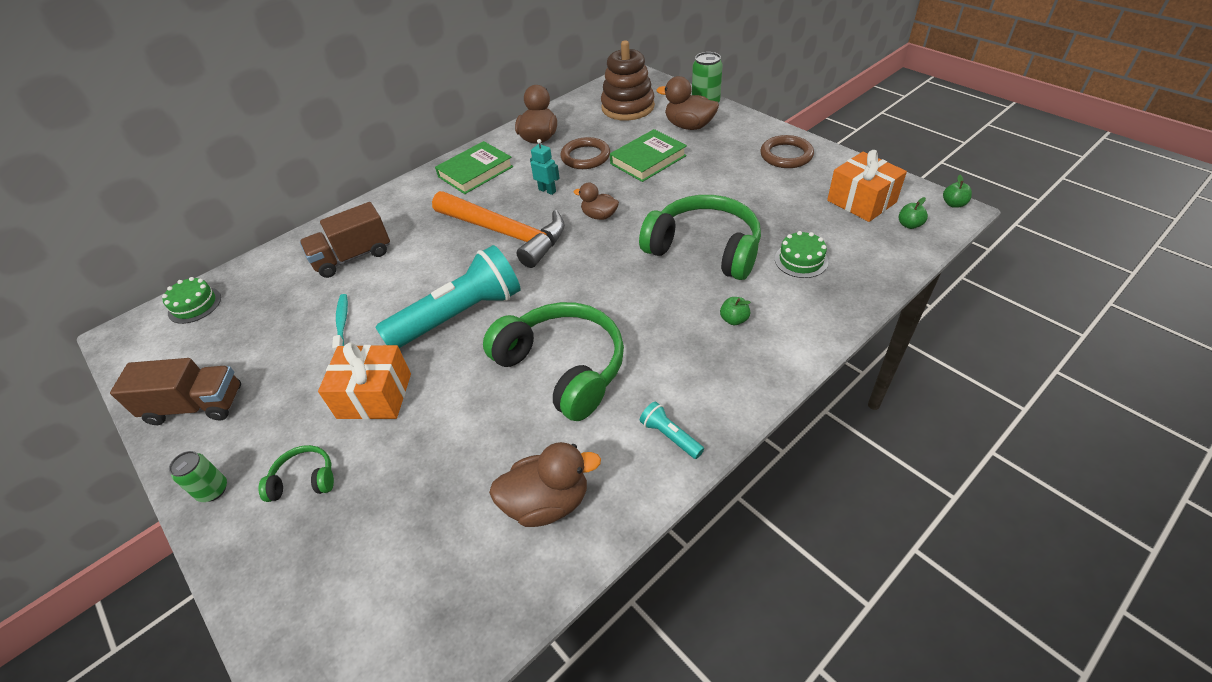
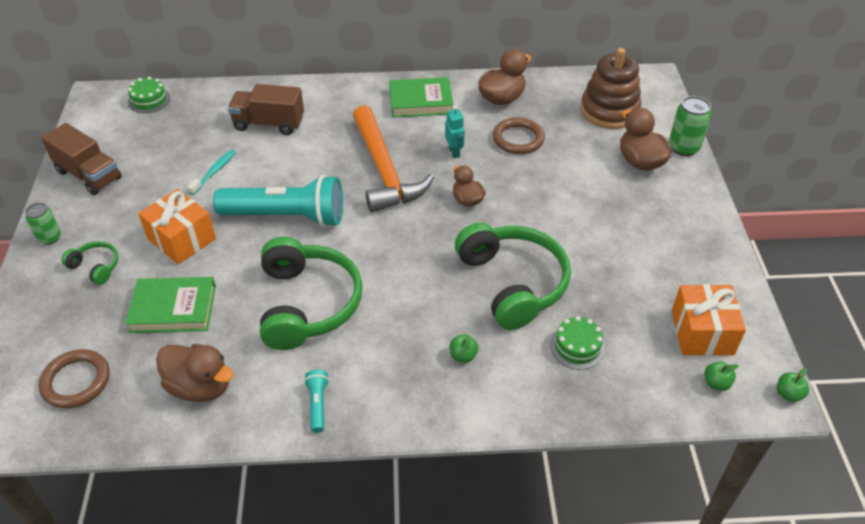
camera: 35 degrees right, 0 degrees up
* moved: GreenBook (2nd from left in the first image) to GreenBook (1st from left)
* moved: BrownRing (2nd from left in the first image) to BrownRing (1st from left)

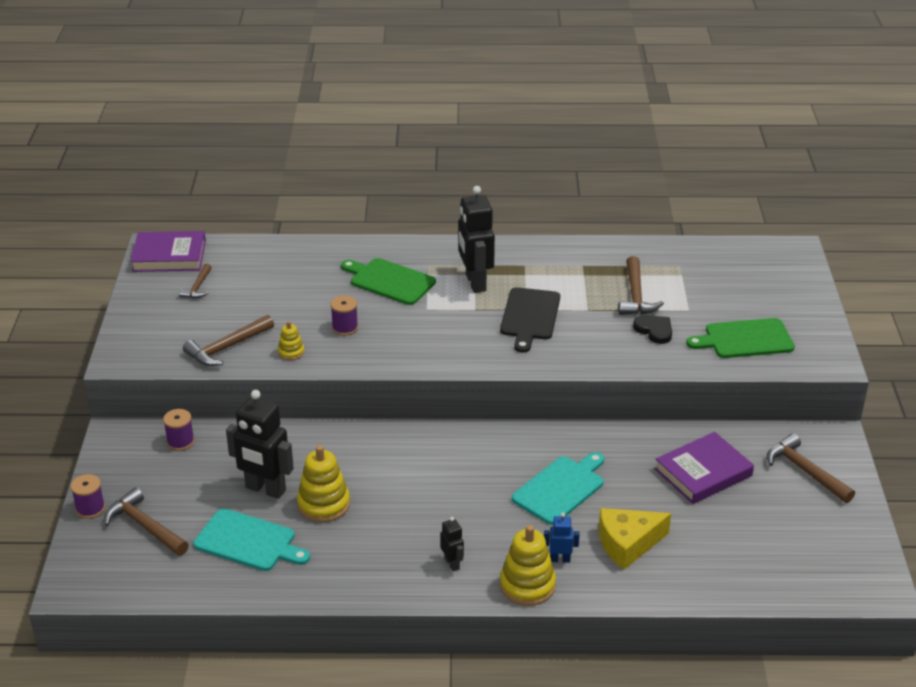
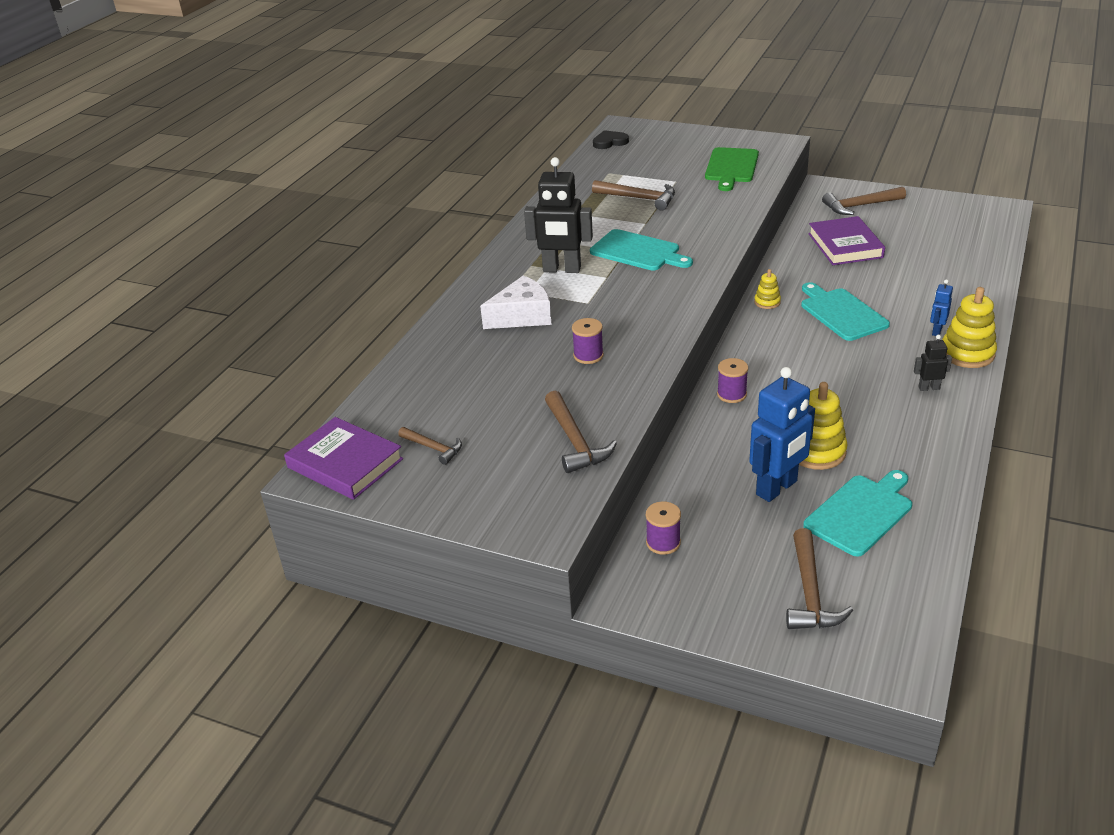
camera: 65 degrees left, 0 degrees up
* moved: PurpleSpool (1st from left in the first image) to PurpleSpool (3rd from left)
* turned: BrownHammer (1st from left in the first image) 60 degrees counterclockwise
* turned: PurpleBook (1st from left) 75 degrees counterclockwise
* recoloured: BlackRobot (1st from left) to BlueRobot (1st from left)
* moved: YellowStackingToy (1st from left)
* replaced: GreenCuttingBoard (1st from left) to WhiteCheese
* recoloured: BlackCuttingBoard to TurquoiseCuttingBoard (1st from left)
* removed: YellowCheese
* moved: BlackHeart

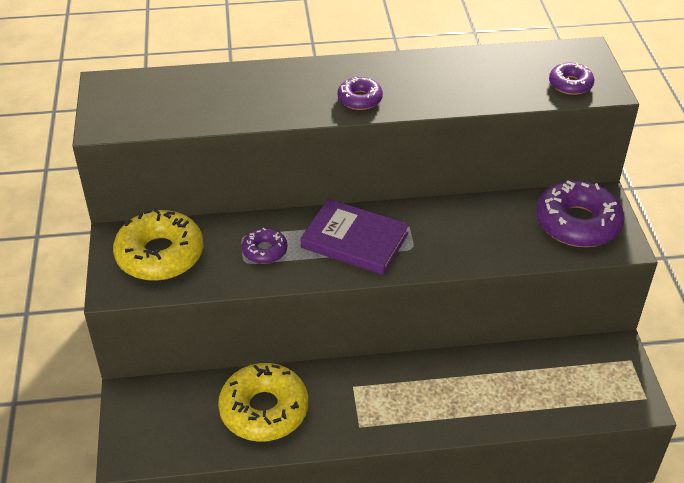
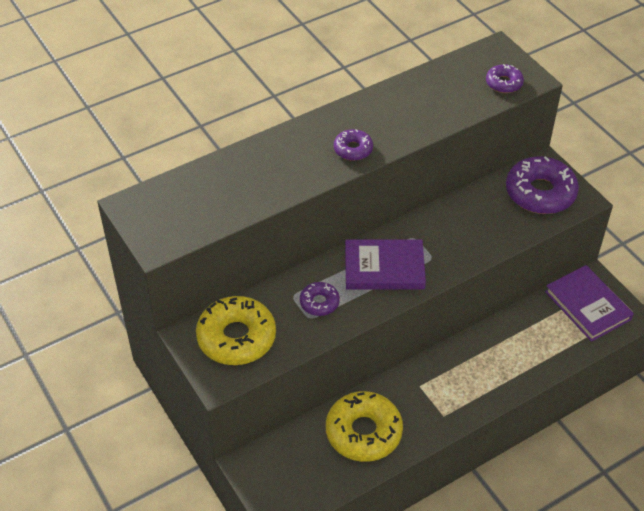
camera: 25 degrees left, 5 degrees up
* added: PurpleBook (2nd from left)

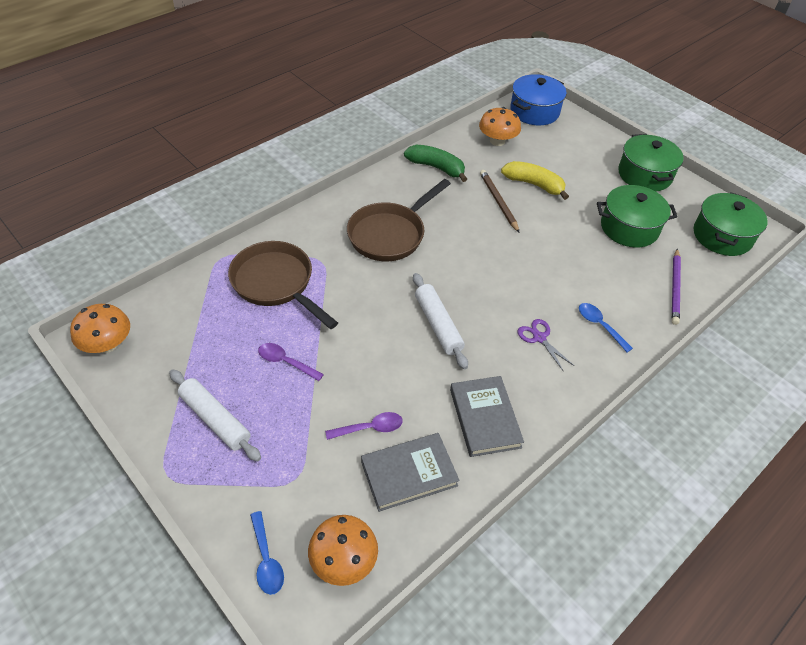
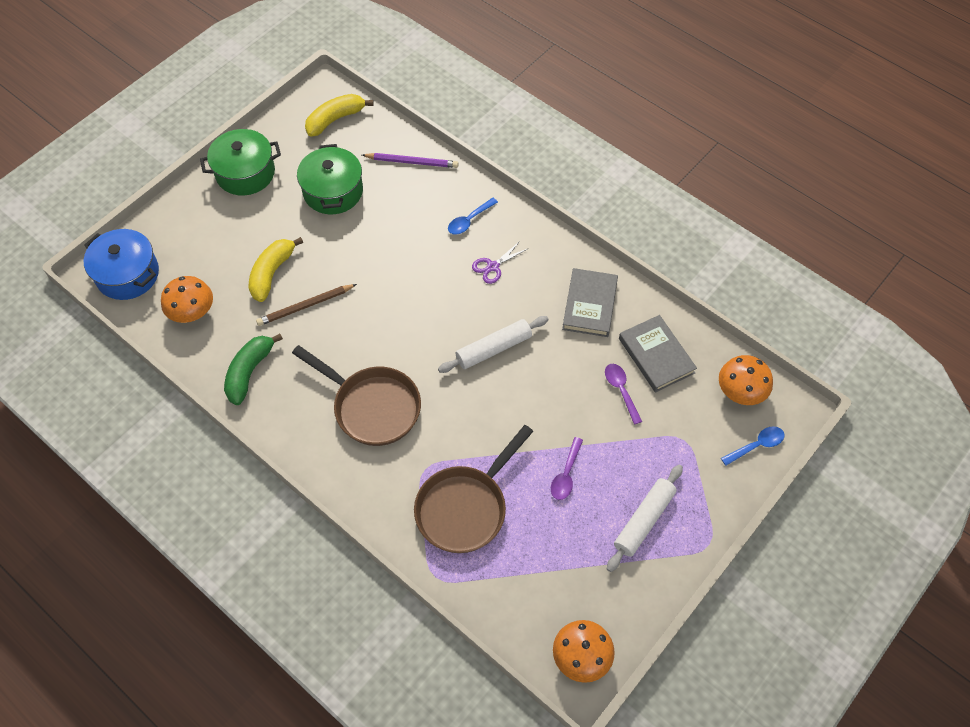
camera: 95 degrees left, 10 degrees up
* turned: GreyBook (2nd from left in the first image) 60 degrees counterclockwise
* replaced: GreenPot (3rd from left) to YellowBanana (2nd from left)

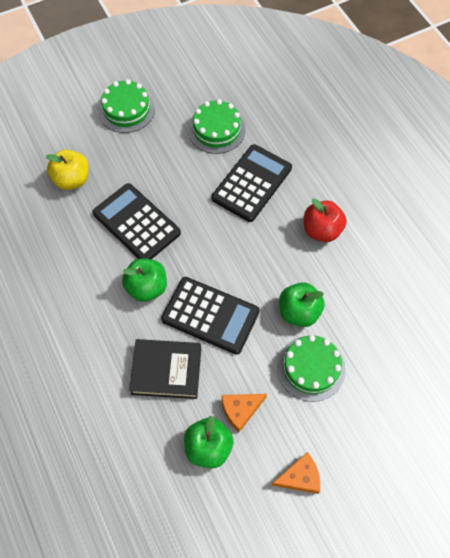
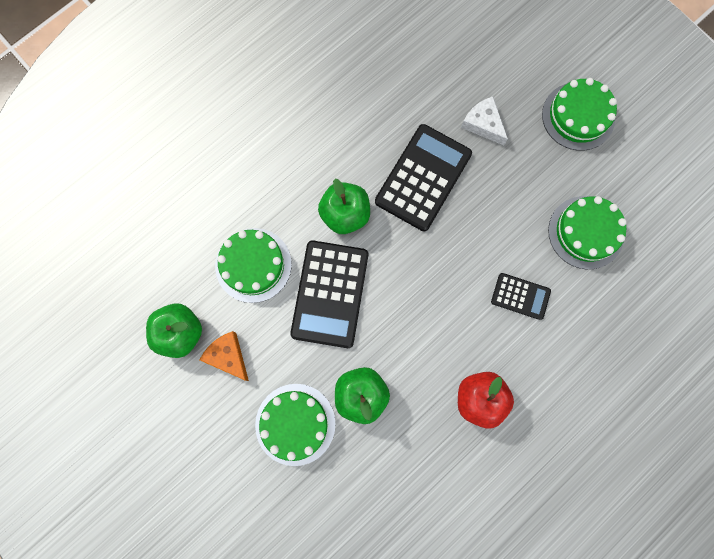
camera: 75 degrees right, 15 degrees up
* removed: YellowApple
* replaced: BlackBook to GreenCake (1st from left)
* resized: BlackCalculator (3rd from left) x0.53
* removed: OrangeCheese (2nd from left)
* added: WhiteCheese

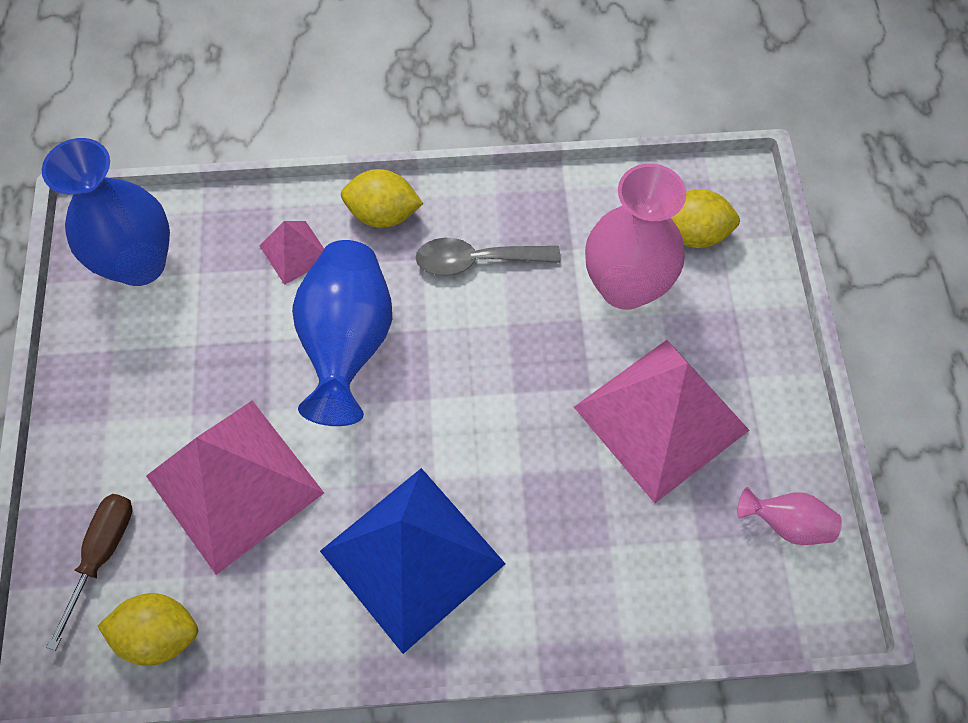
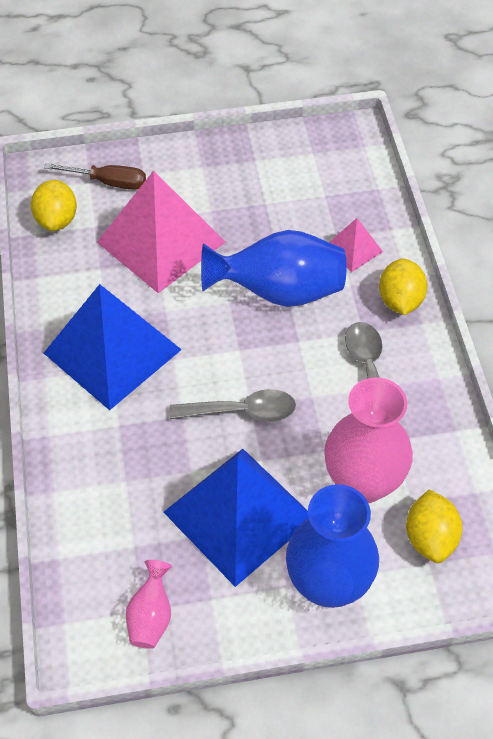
camera: 85 degrees right, 10 degrees down
* moved: BlueVase (1st from left in the first image) to BlueVase (2nd from left)
* recoloured: PinkPyramid (3rd from left) to BluePyramid (2nd from left)
* added: GreySpoon (1st from left)

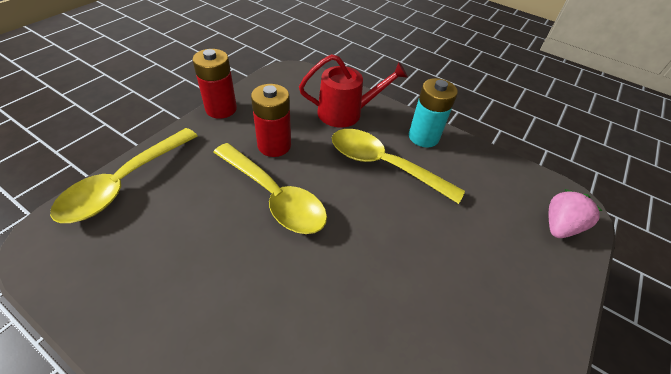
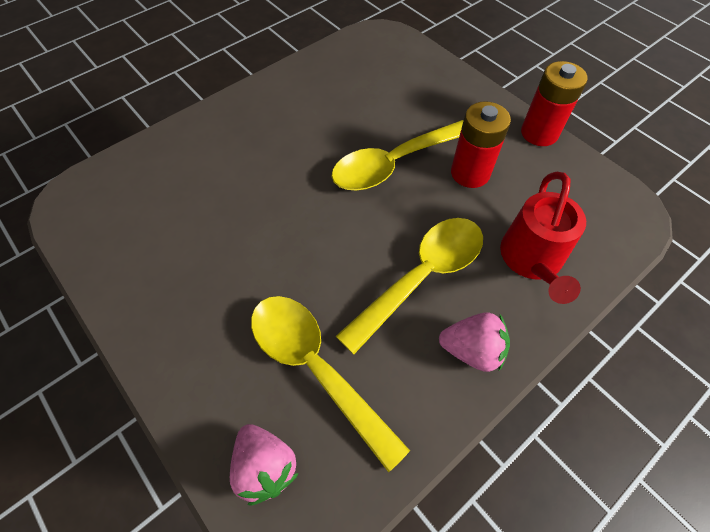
camera: 110 degrees right, 10 degrees up
* moved: YellowSpoon (1st from left)
* replaced: TurquoiseBattery to PinkStrawberry (2nd from left)

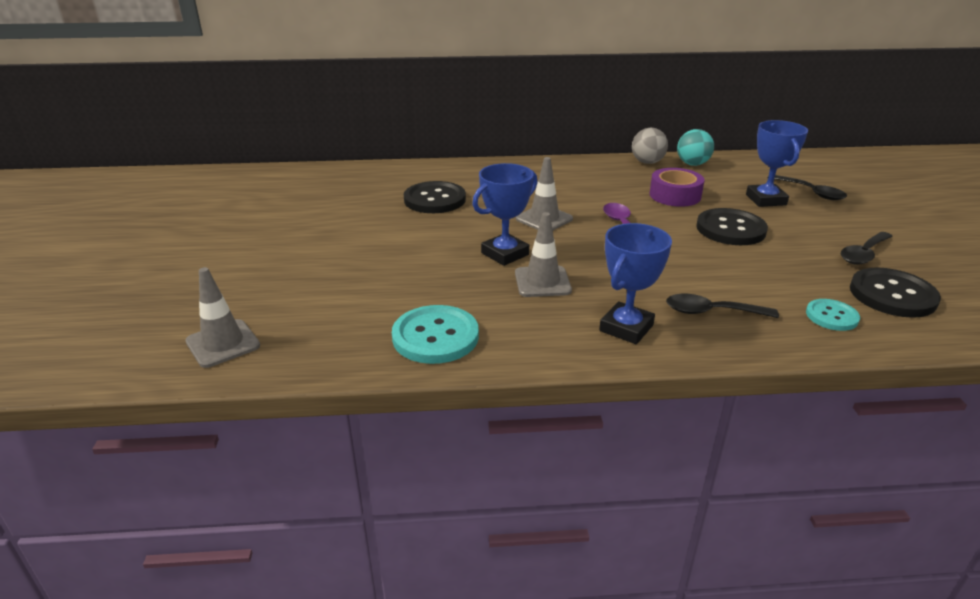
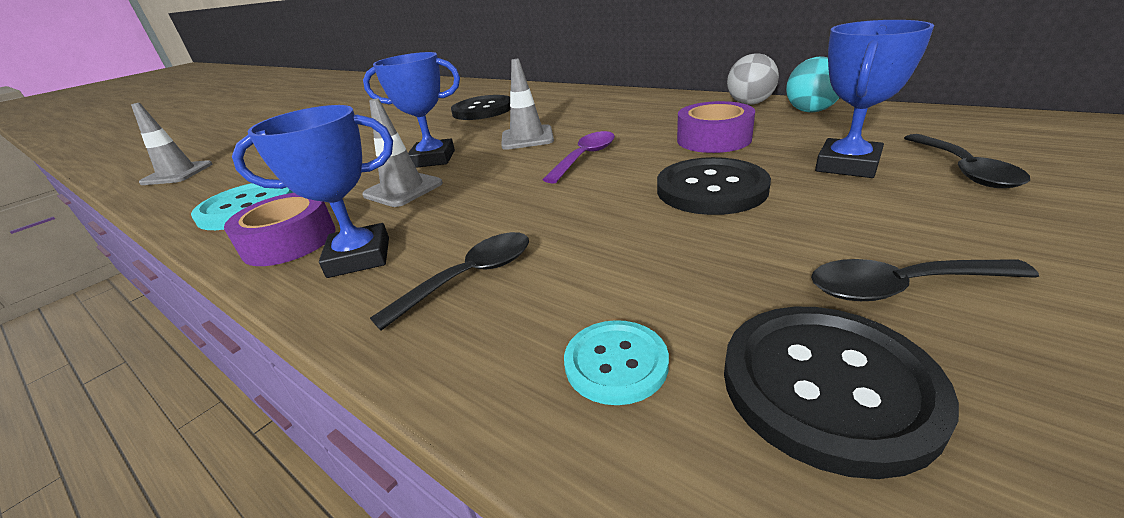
camera: 45 degrees right, 0 degrees up
* turned: BlackSpoon (1st from left) 90 degrees clockwise
* added: PurpleTape (1st from left)

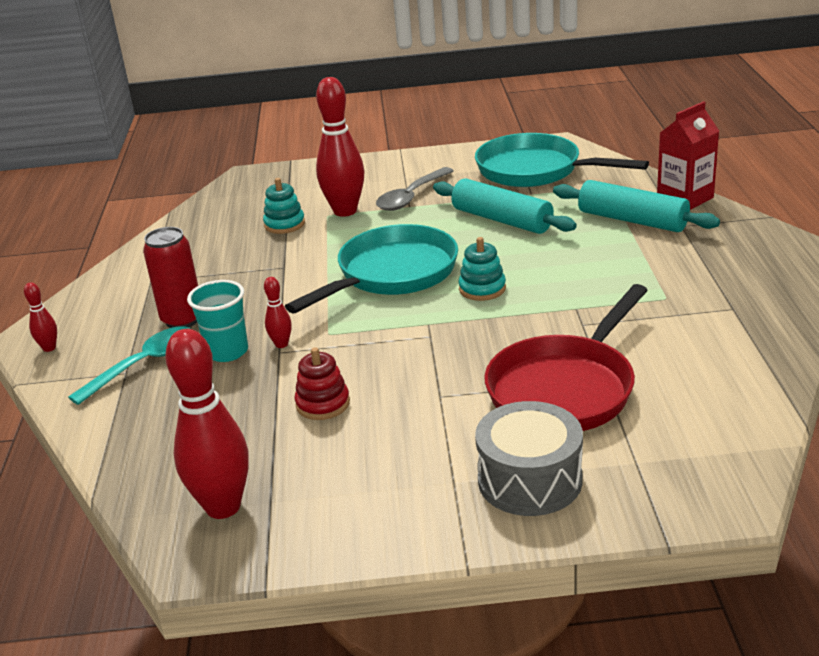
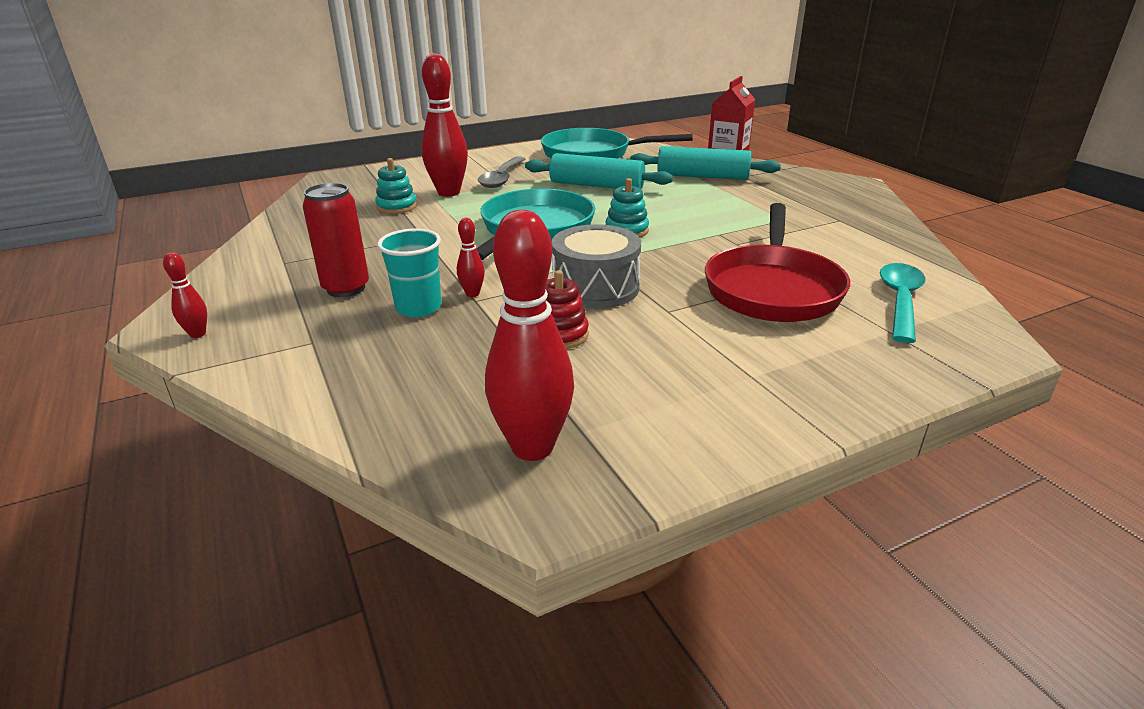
camera: 25 degrees left, 0 degrees up
* moved: TurquoiseSpoon
* moved: GreyDrum

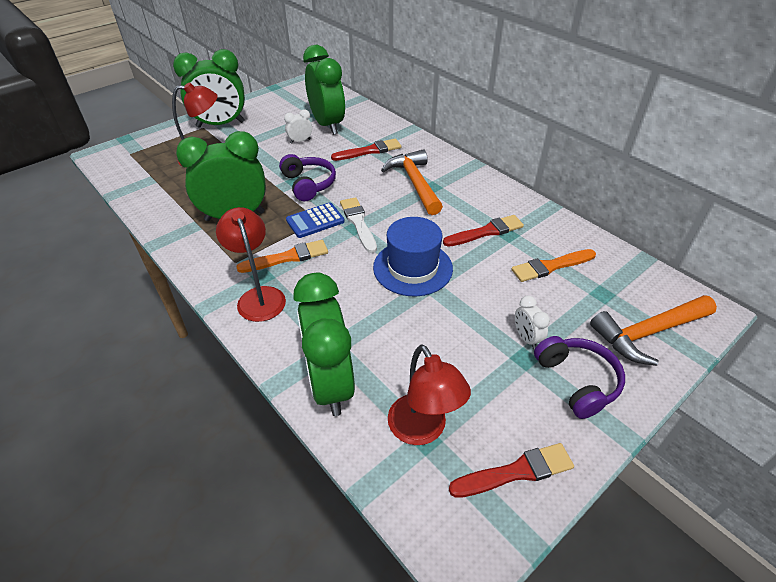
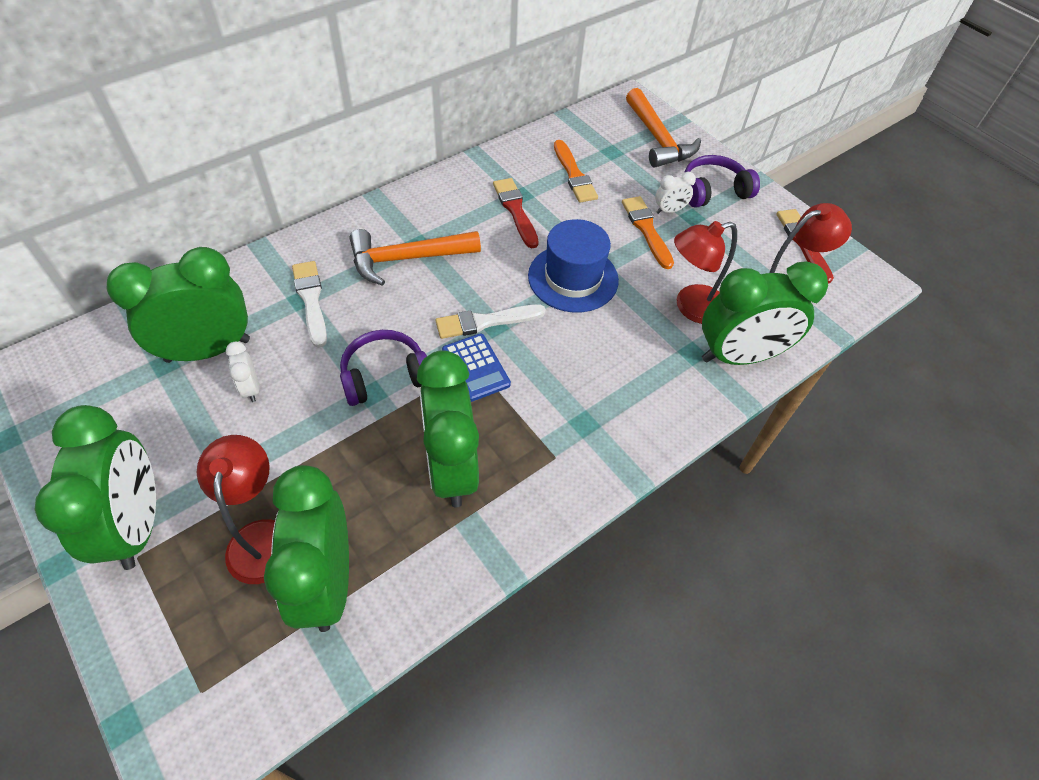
camera: 90 degrees left, 10 degrees up
* moved: RedLamp (2nd from left)
* moved: OrangeBrush (1st from left in the first image) to OrangeBrush (2nd from left)
* recoloured: RedBrush (1st from left) to WhiteBrush (1st from left)
* added: GreenClock (3rd from left)

